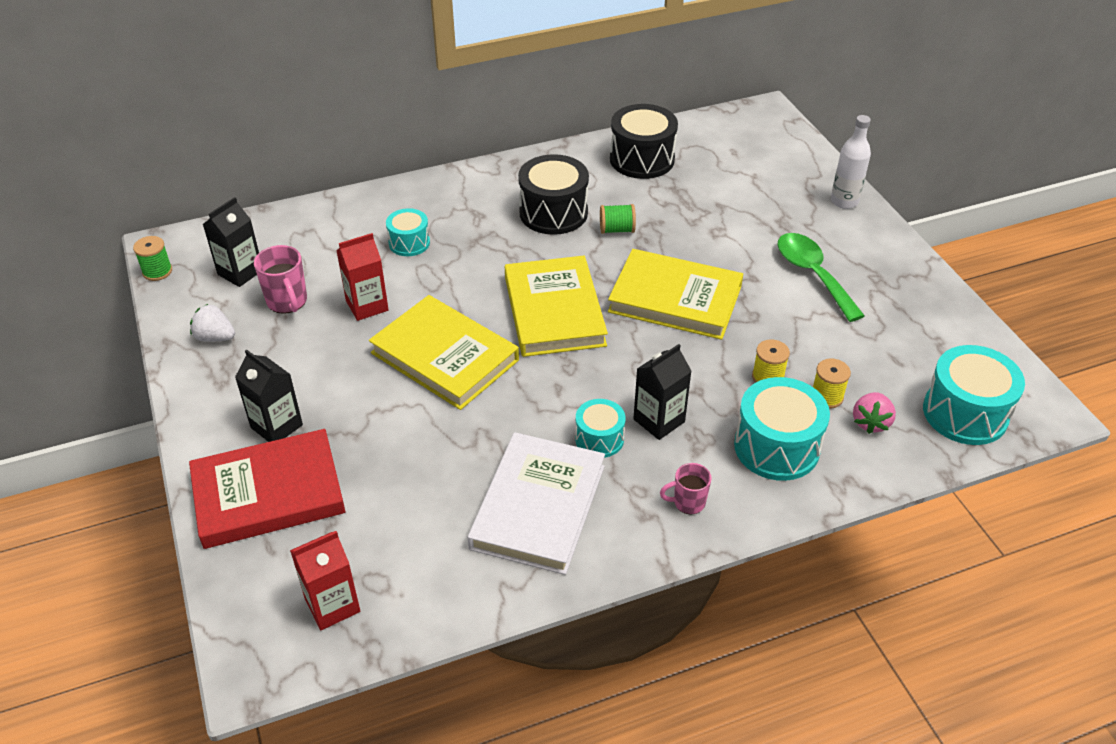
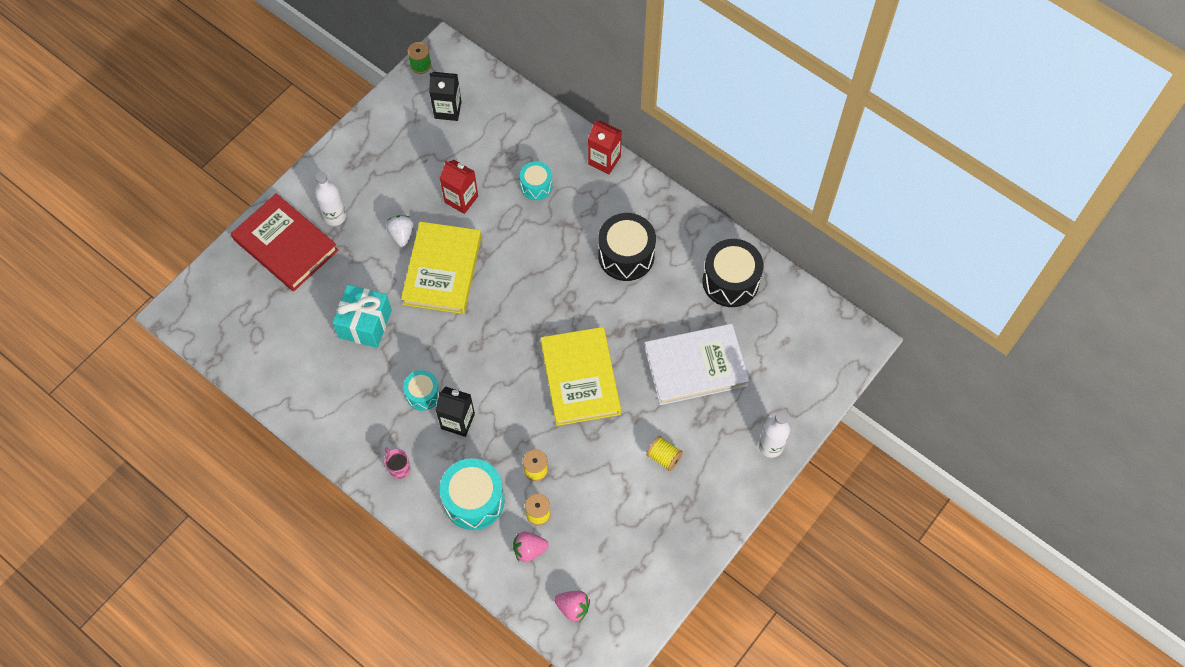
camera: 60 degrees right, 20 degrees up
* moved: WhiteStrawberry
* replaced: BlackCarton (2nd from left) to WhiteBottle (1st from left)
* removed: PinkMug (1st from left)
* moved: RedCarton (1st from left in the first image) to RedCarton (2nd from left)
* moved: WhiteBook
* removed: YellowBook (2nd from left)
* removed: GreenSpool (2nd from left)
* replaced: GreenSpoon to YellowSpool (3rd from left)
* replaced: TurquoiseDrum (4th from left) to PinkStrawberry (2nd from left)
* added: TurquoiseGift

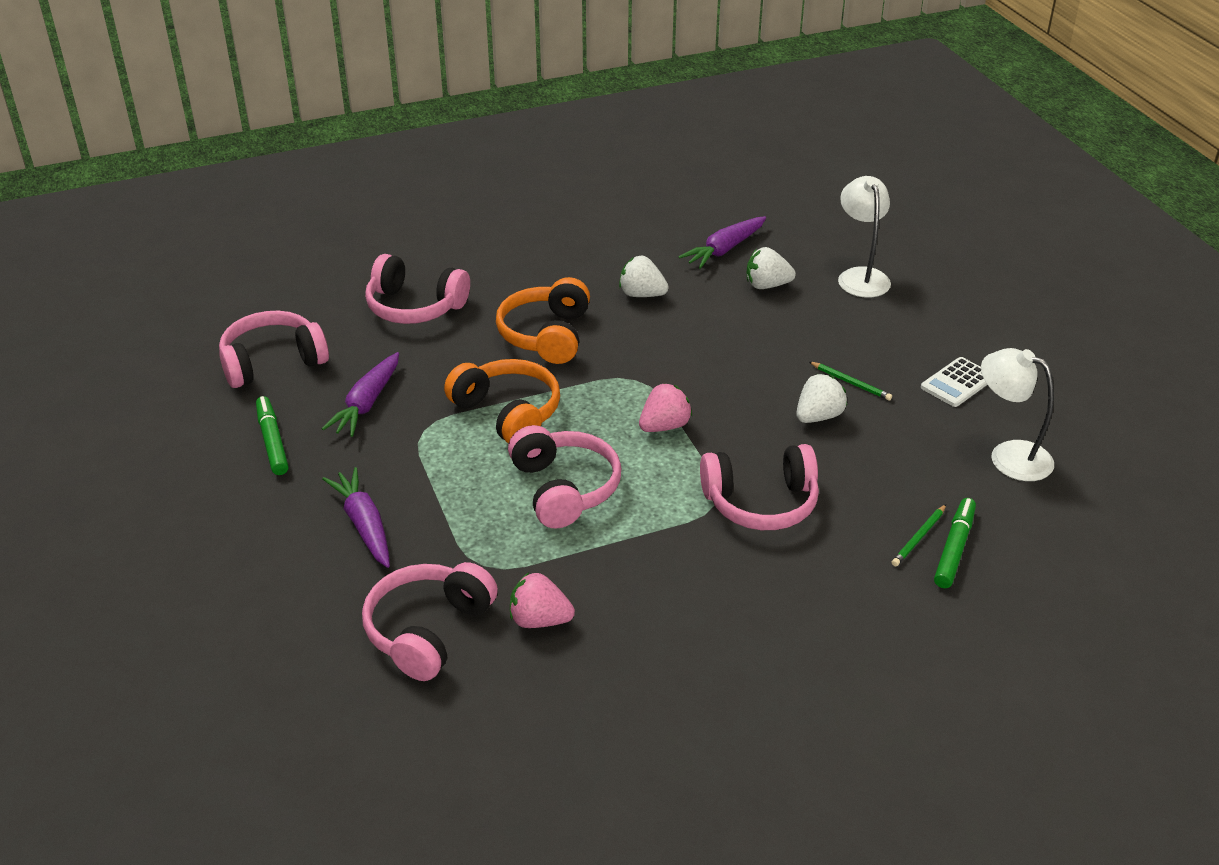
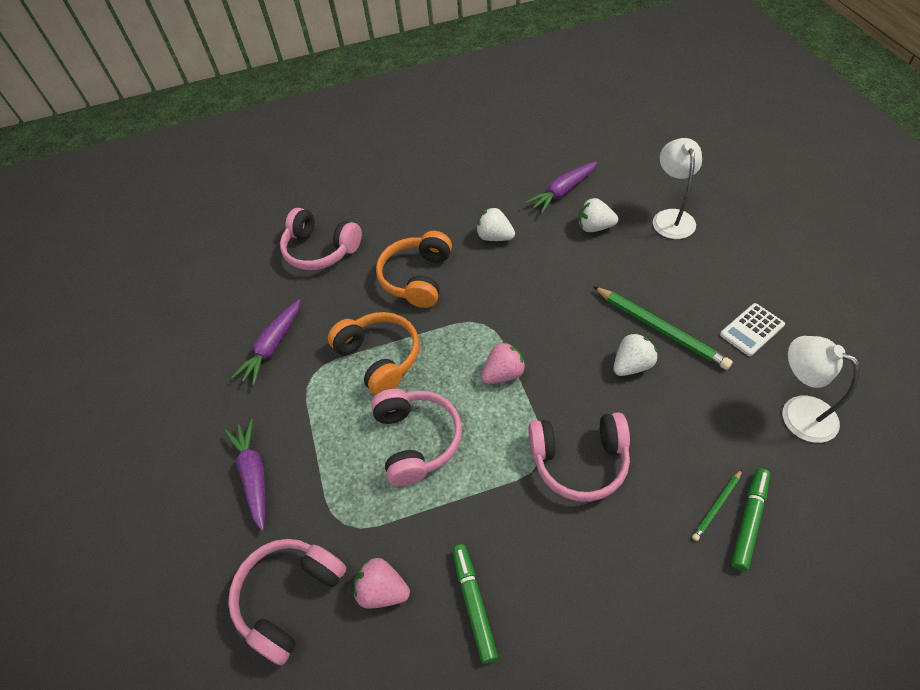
camera: 10 degrees right, 15 degrees up
* removed: PinkHeadphones (1st from left)
* moved: GreenMarker (1st from left)
* resized: GreenPencil (1st from left) x1.99

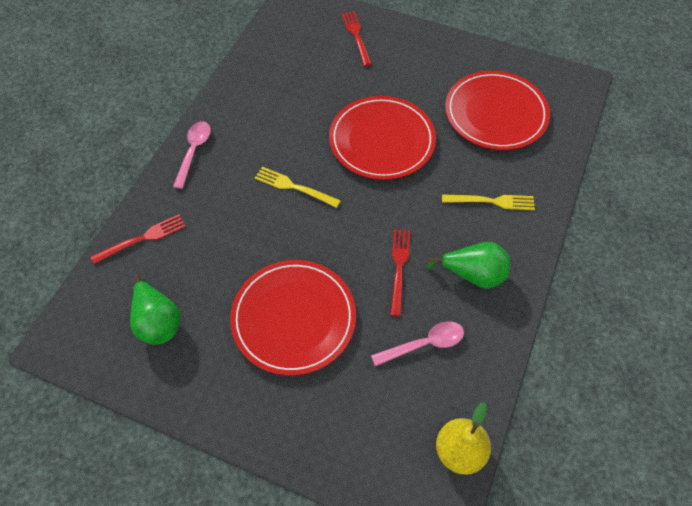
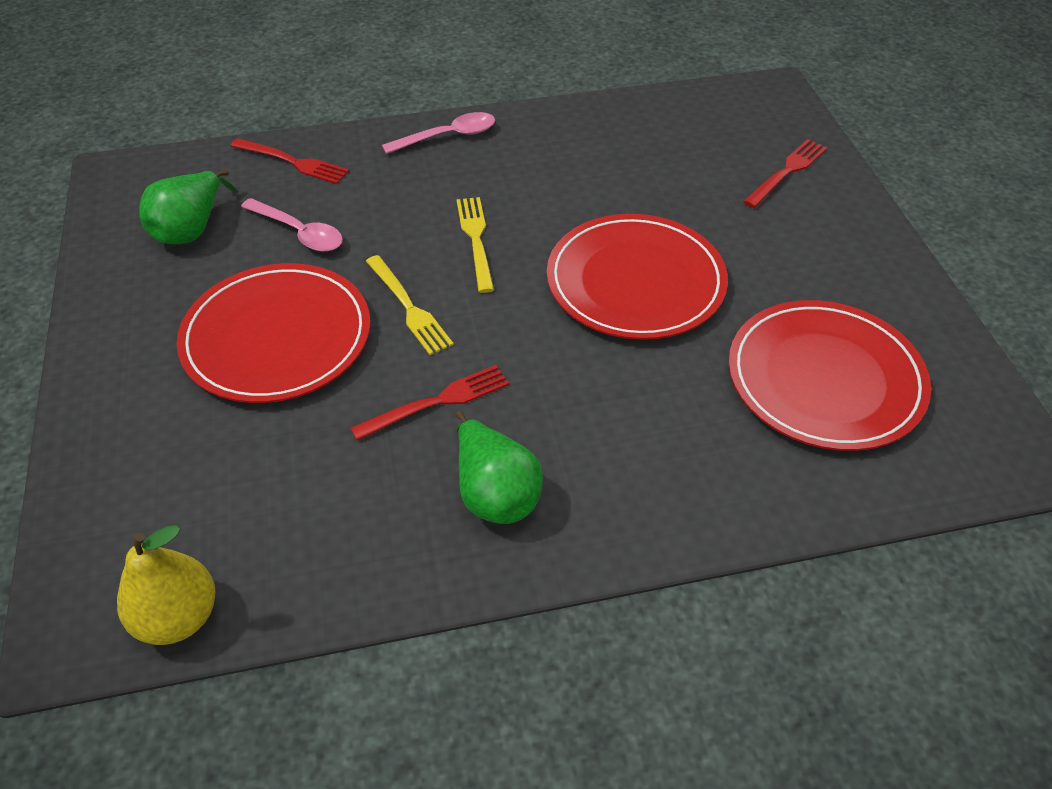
camera: 55 degrees right, 10 degrees down
* moved: PinkSpoon (2nd from left in the first image) to PinkSpoon (1st from left)
* moved: YellowFork (2nd from left in the first image) to YellowFork (1st from left)

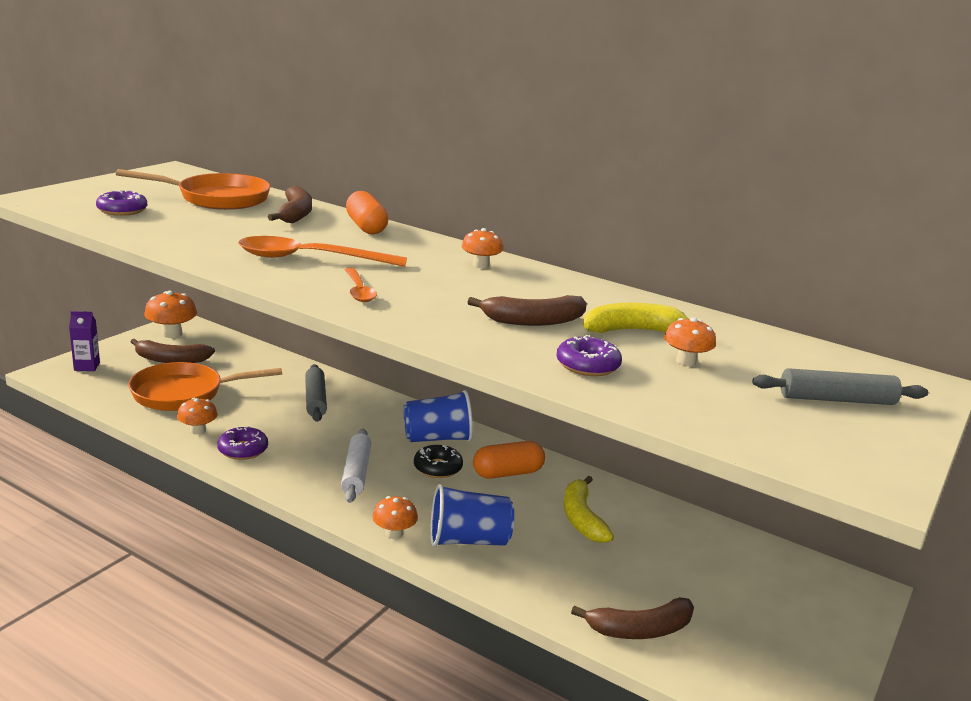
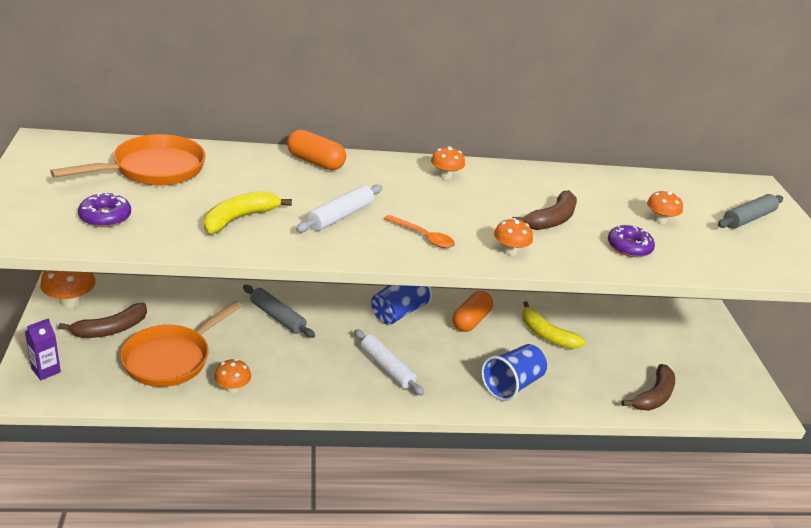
camera: 40 degrees left, 10 degrees up
* removed: PurpleDonut (2nd from left)
* replaced: OrangeSpoon (1st from left) to WhiteRollingPin (1st from left)
* removed: BrownBanana (2nd from left)
* moved: OrangeMushroom (3rd from left in the first image) to OrangeMushroom (4th from left)
* removed: BlackDonut
* moved: YellowBanana (2nd from left in the first image) to YellowBanana (1st from left)

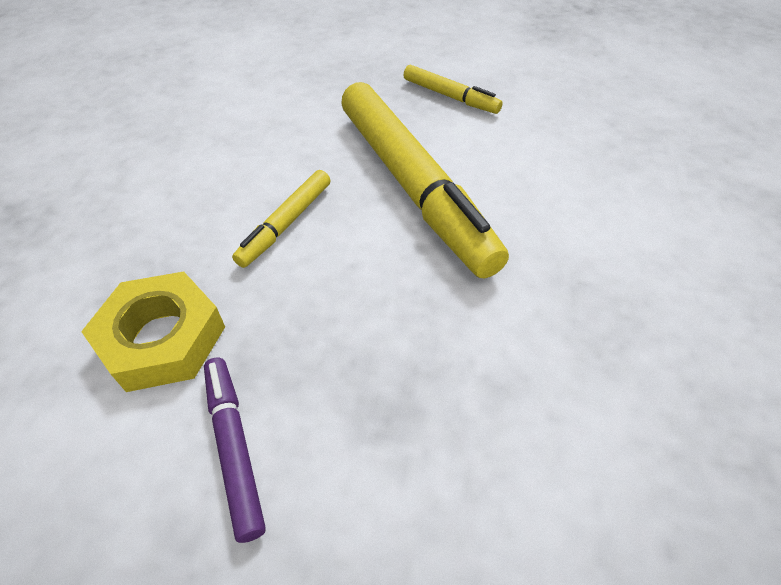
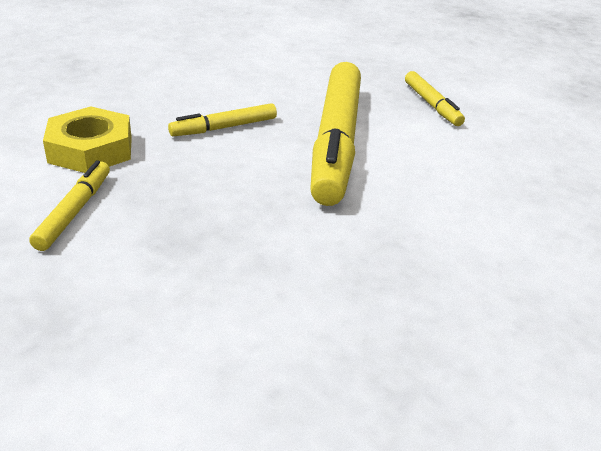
camera: 30 degrees right, 15 degrees down
* recoloured: PurpleMarker to YellowMarker (1st from left)

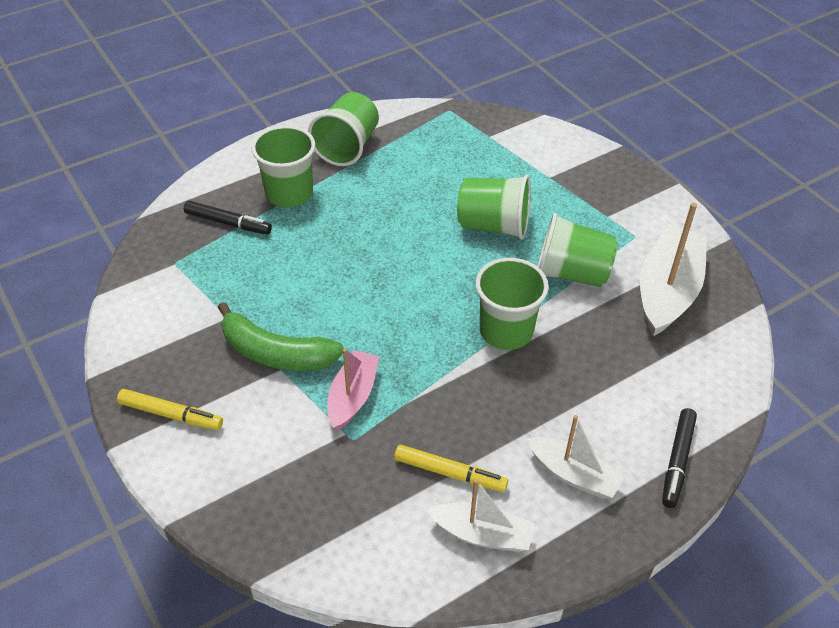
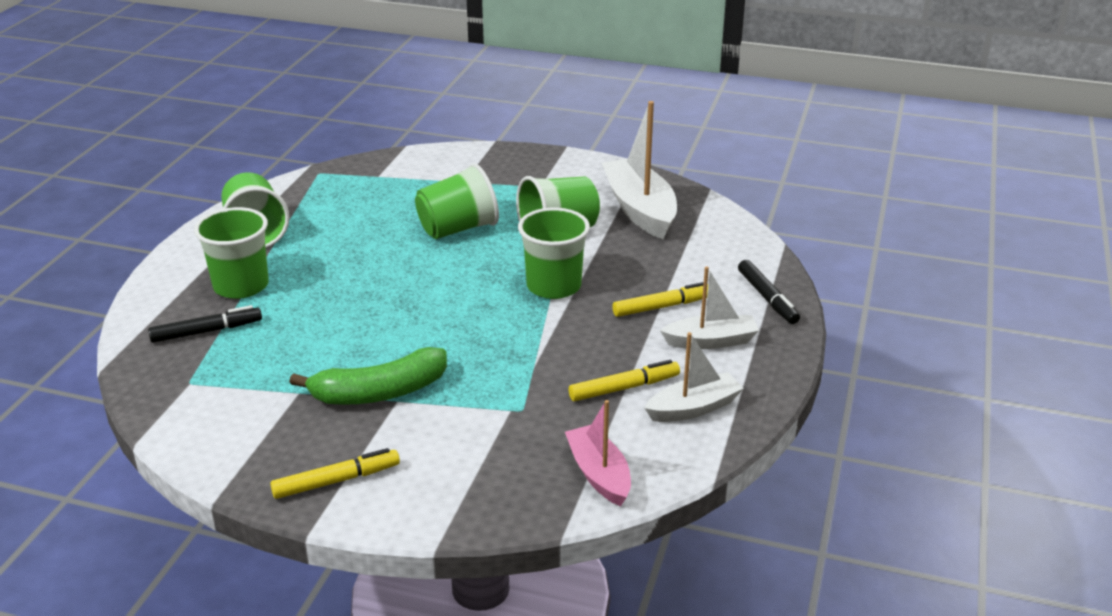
camera: 40 degrees left, 15 degrees down
* moved: PinkBoat
* added: YellowMarker (3rd from left)

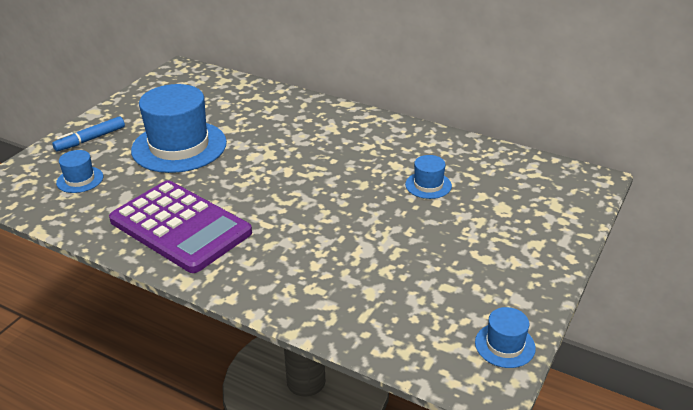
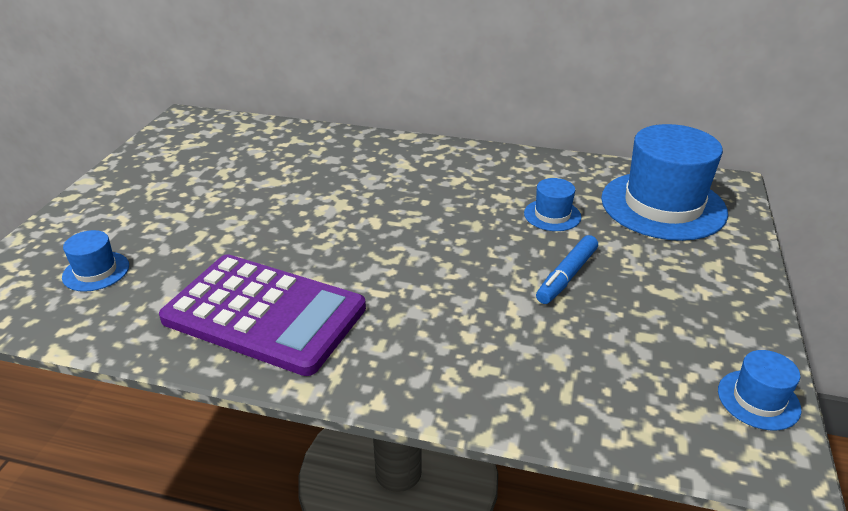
camera: 15 degrees left, 0 degrees up
* moved: BlueMarker
* moved: BlueHat (2nd from left in the first image) to BlueHat (3rd from left)

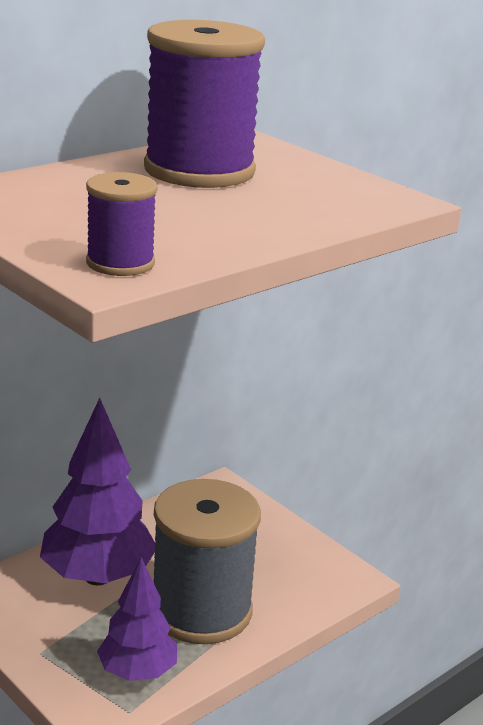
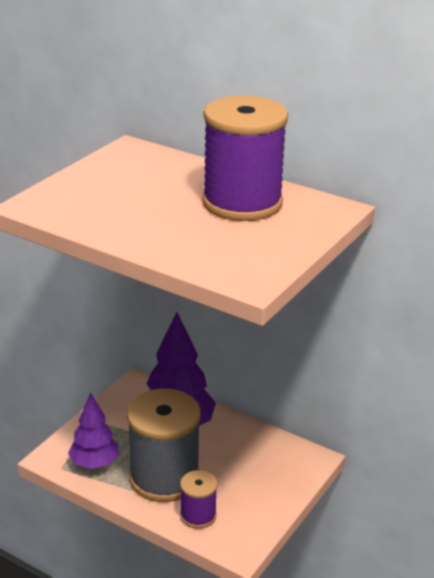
camera: 75 degrees right, 5 degrees up
* moved: PurpleSpool (1st from left)

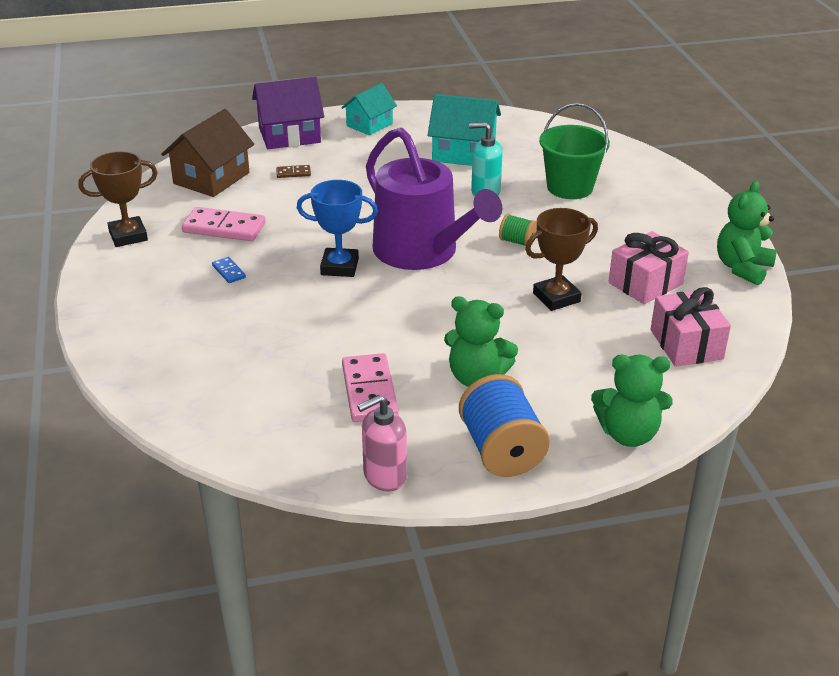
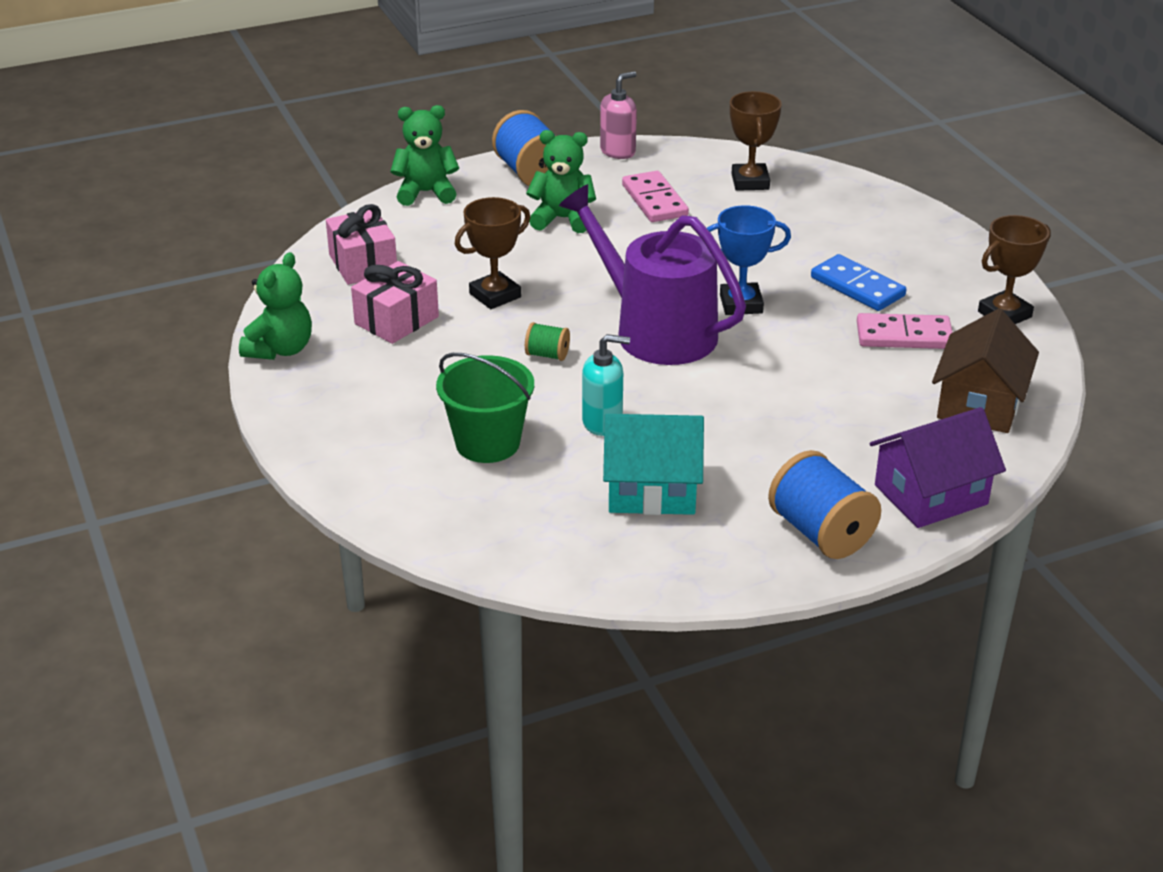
camera: 170 degrees right, 0 degrees up
* resized: BlueDomino x2.07
* removed: BrownDomino
* replaced: TurquoiseHouse (1st from left) to BlueSpool (2nd from left)
* added: BrownTrophy (2nd from left)

